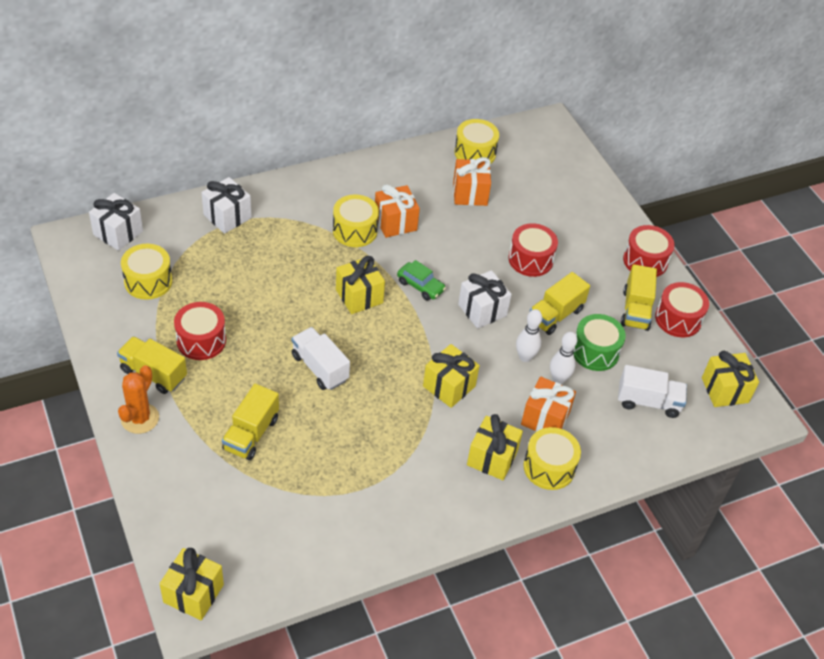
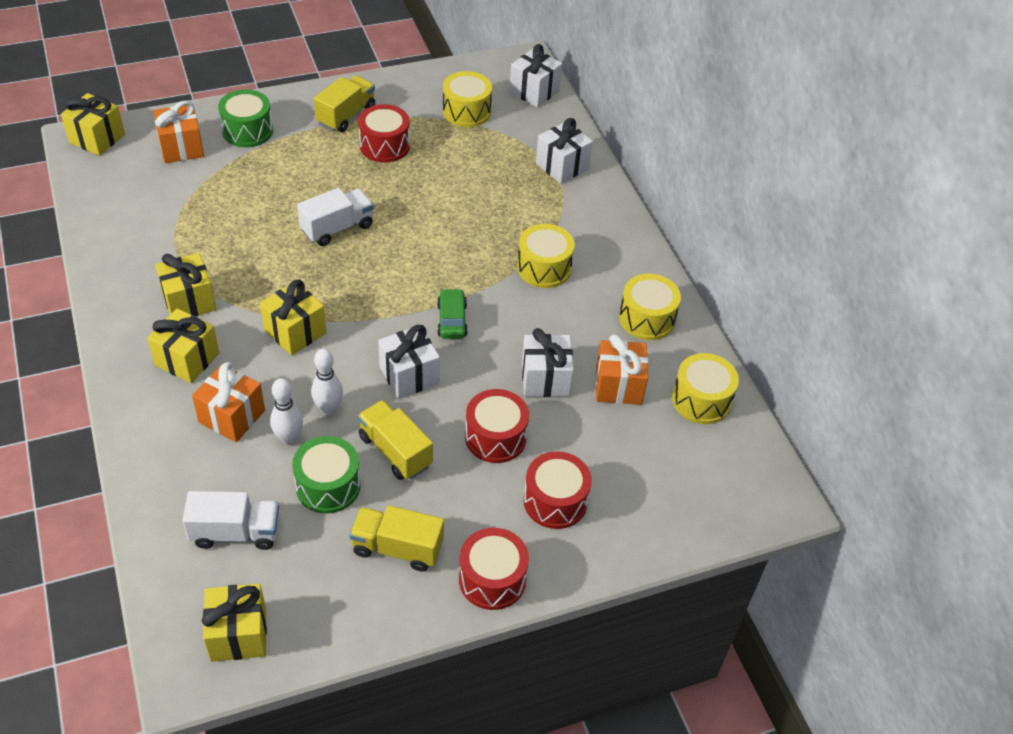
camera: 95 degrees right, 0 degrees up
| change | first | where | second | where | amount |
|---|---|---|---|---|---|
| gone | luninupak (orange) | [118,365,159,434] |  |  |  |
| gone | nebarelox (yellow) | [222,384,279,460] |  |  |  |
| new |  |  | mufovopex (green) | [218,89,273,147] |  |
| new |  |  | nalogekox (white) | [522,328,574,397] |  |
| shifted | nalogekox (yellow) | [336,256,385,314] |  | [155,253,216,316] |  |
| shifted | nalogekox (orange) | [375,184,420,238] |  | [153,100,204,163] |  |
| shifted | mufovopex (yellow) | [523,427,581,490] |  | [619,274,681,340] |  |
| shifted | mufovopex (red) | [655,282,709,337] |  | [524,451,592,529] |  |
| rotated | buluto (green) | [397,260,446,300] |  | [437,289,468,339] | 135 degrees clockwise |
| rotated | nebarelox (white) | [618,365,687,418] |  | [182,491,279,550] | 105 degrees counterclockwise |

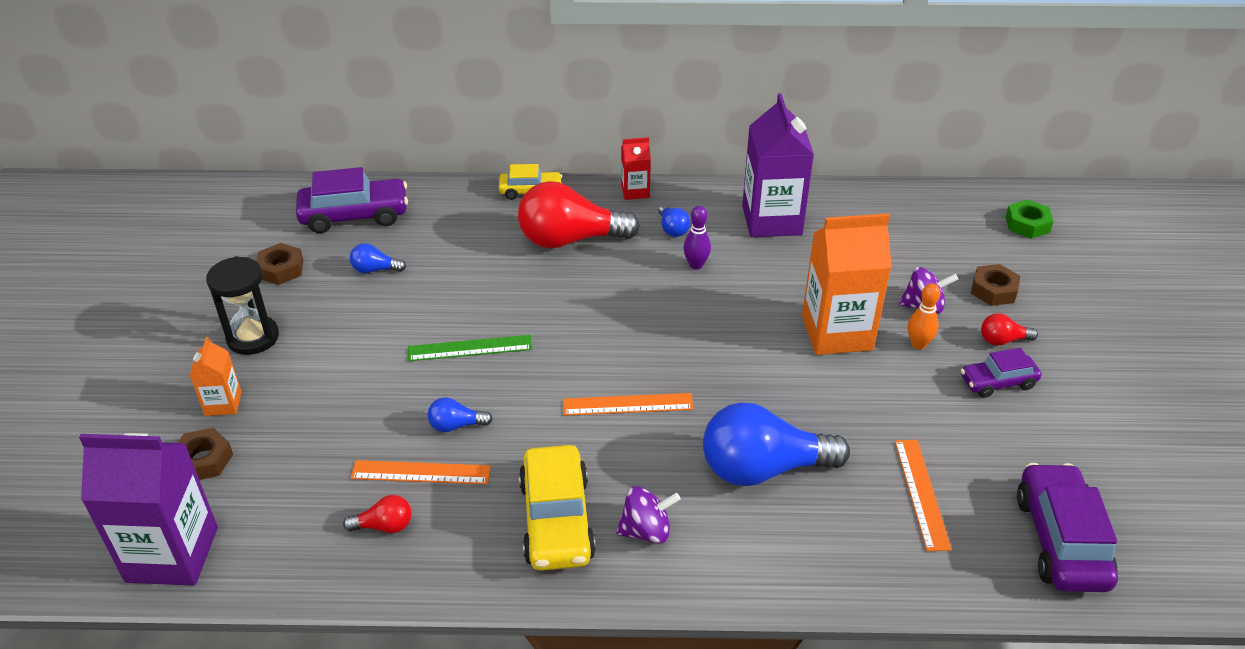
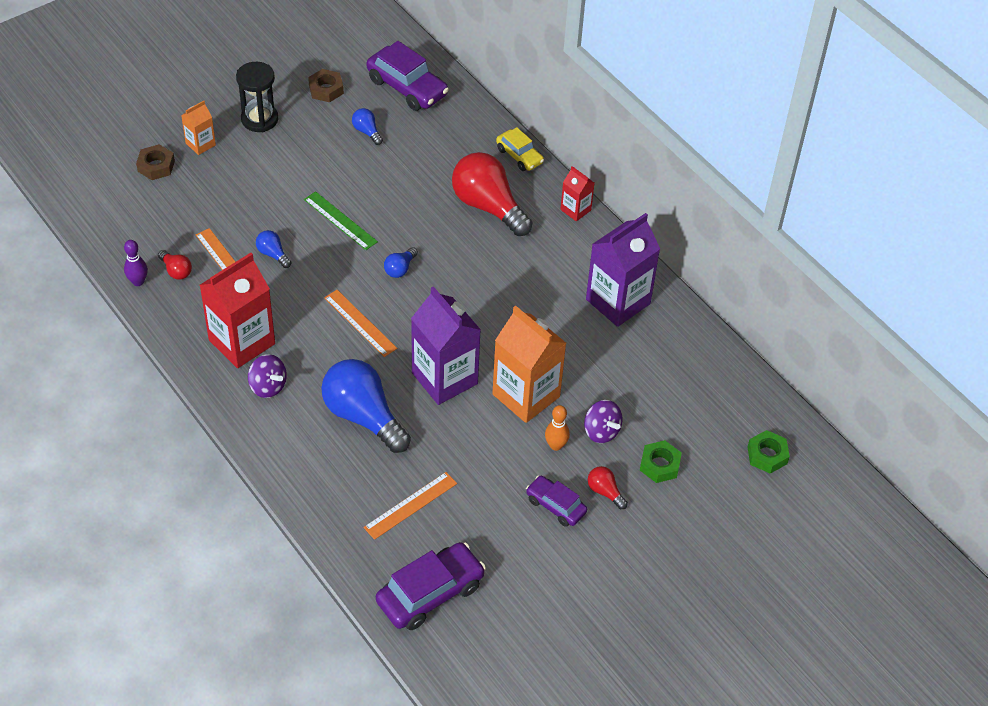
camera: 50 degrees right, 10 degrees up
| change | first | where | second | where | amount |
|---|---|---|---|---|---|
| shifted | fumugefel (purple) | [79,433,218,586] |  | [411,286,481,405] |  |
| shifted | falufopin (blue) | [658,205,690,237] |  | [384,247,418,278] |  |
| shifted | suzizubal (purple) | [683,206,711,270] |  | [124,240,148,286] |  |
| swapped | buluto (yellow) | [519,445,596,571] | fumugefel (red) | [200,253,275,368] |  |
| repainted | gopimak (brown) | [971,264,1020,306] | gopimak (green) | [640,440,682,483] |  |

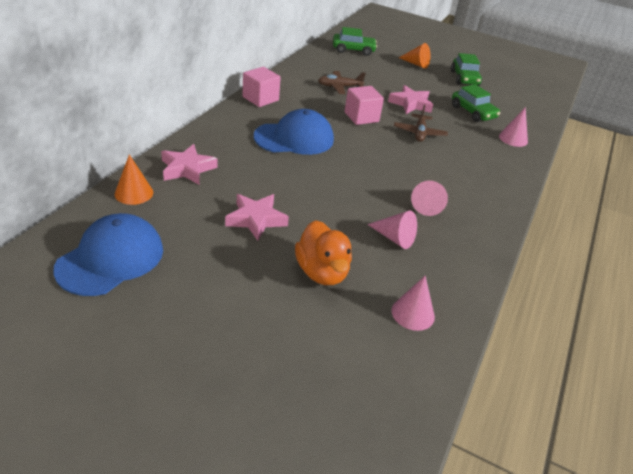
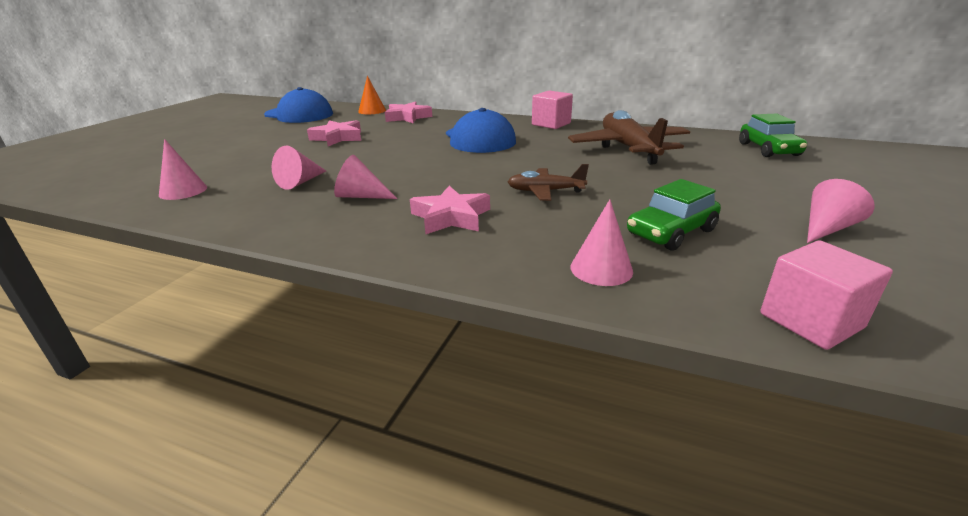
camera: 90 degrees right, 10 degrees down
| change | first | where | second | where | amount |
|---|---|---|---|---|---|
| gone | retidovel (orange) | [295,220,352,285] |  |  |  |
| gone | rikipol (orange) | [399,43,431,69] |  |  |  |
| shifted | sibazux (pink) | [345,86,384,125] |  | [760,240,893,350] |  |
| shifted | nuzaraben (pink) | [388,85,433,114] |  | [410,186,490,234] |  |
| swapped | buluto (green) | [451,53,482,86] | rikipol (pink) | [807,179,875,243] |  |
| scaled | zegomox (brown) | [318,71,366,94] |  | [568,110,690,165] | x1.84 |

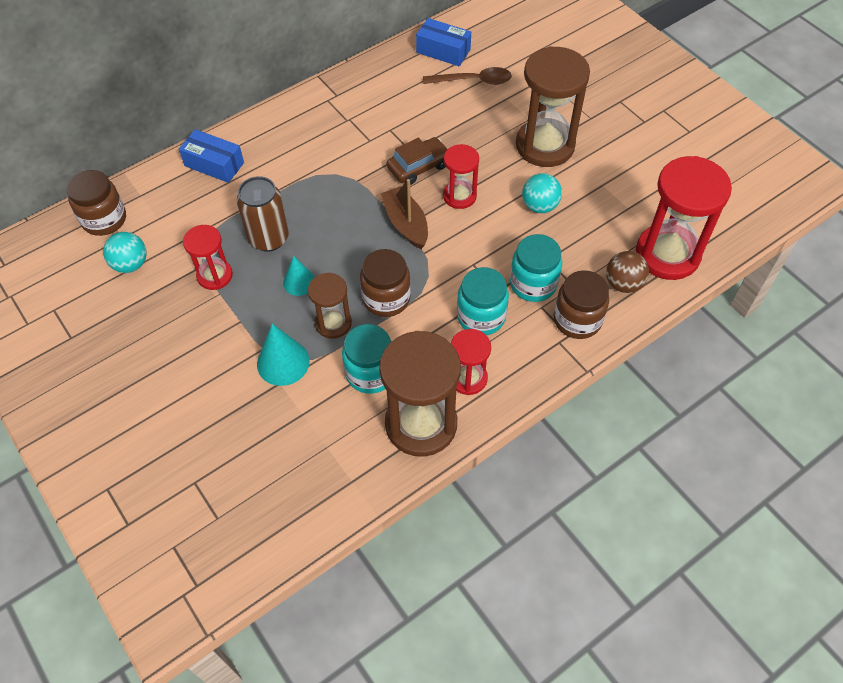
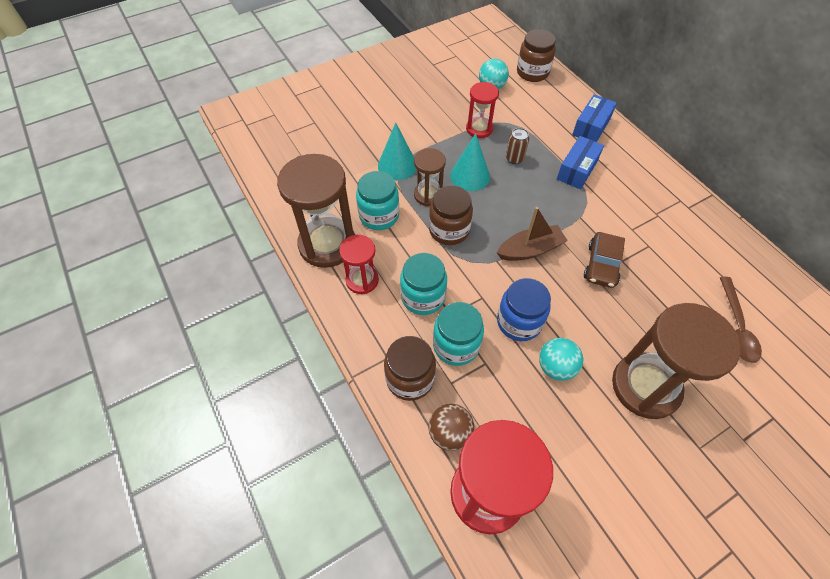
camera: 95 degrees right, 0 degrees up
| change | first | where | second | where | amount |
|---|---|---|---|---|---|
| gone | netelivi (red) | [443,144,479,209] |  |  |  |
| new |  |  | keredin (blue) | [497,278,551,341] |  |
| shifted | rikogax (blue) | [416,18,471,66] |  | [557,136,604,189] |  |
| rotated | buluto (brown) | [387,137,447,185] |  | [584,232,625,288] | 45 degrees clockwise |
| scaled | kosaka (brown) | [237,176,289,252] |  | [506,128,529,164] | x0.56 |
| scaled | rikipol (turquoise) | [283,255,315,296] |  | [450,133,490,191] | x1.54 |

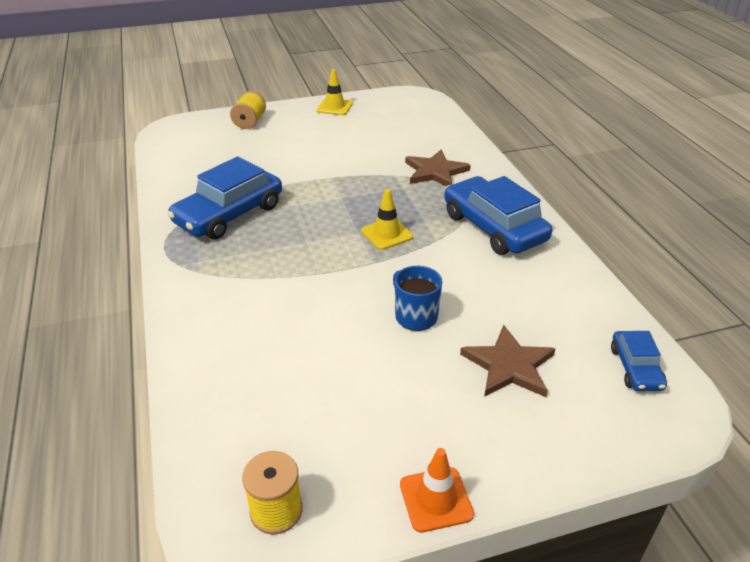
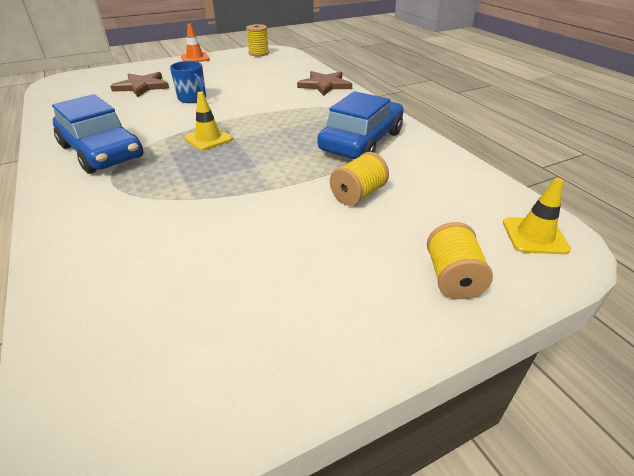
camera: 170 degrees right, 0 degrees up
| change | first | where | second | where | amount |
|---|---|---|---|---|---|
| gone | buluto (blue) | [611,331,667,391] |  |  |  |
| new |  |  | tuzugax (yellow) | [330,152,389,206] |  |
| shifted | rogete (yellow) | [317,69,353,115] |  | [503,178,571,254] |  |
| shifted | nuzaraben (brown) | [405,150,471,187] |  | [297,71,352,96] |  |

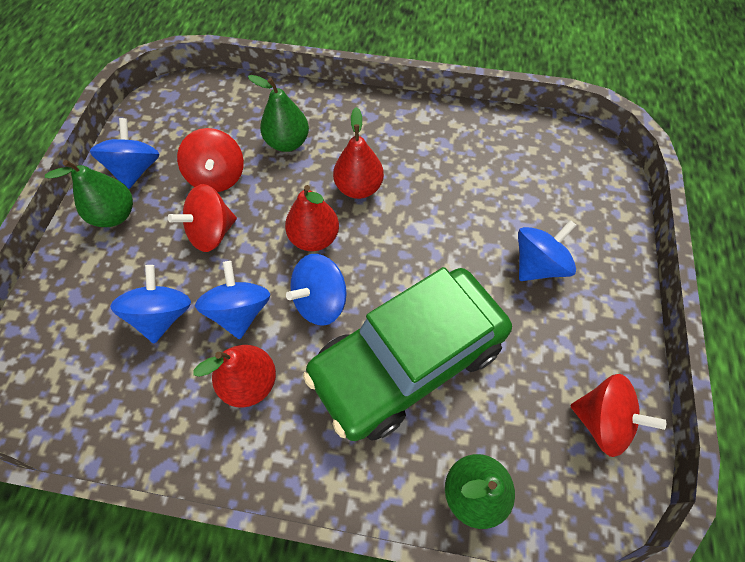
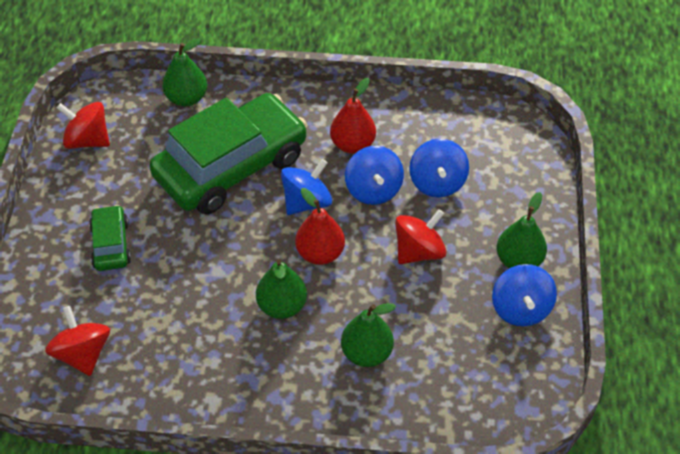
camera: 175 degrees right, 10 degrees down
| change | first | where | second | where | amount |
|---|---|---|---|---|---|
| shifted | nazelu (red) | [177,128,244,192] |  | [45,306,110,376] |  |
| swapped | nazelu (blue) | [518,220,576,281] | buluto (green) | [89,205,131,271] |  |
| repainted | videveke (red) | [333,107,384,199] | videveke (green) | [256,259,307,319] |  |

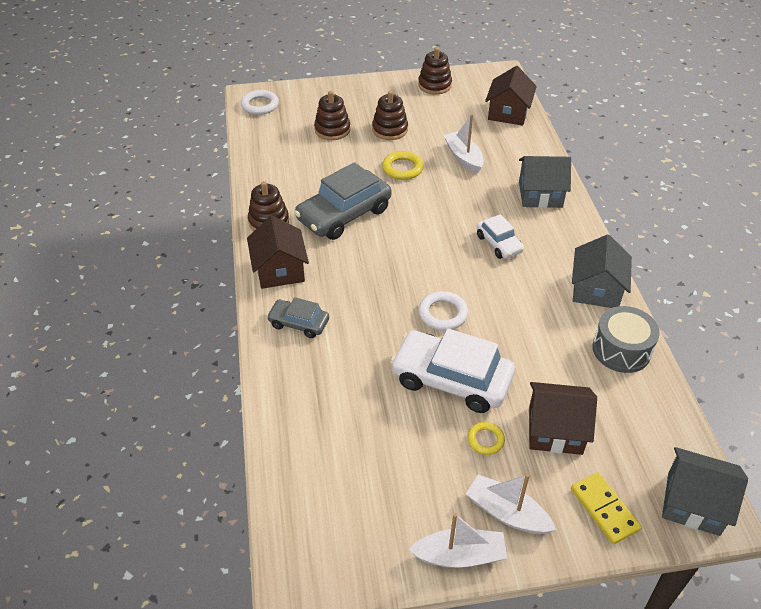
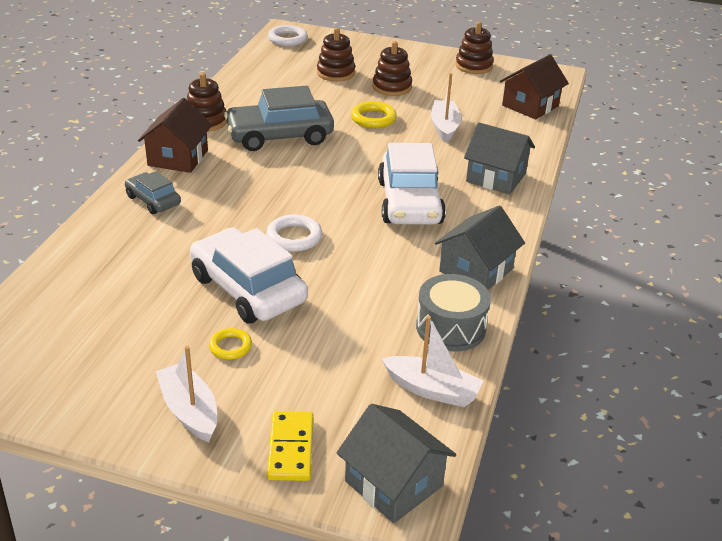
camera: 25 degrees right, 10 degrees down
| change | first | where | second | where | amount |
|---|---|---|---|---|---|
| gone | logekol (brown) | [529,382,597,455] |  |  |  |
| shifted | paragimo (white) | [409,513,507,568] |  | [382,316,484,407] |  |
| scaled | buluto (white) | [477,214,524,259] |  | [378,143,446,225] | x1.86 |

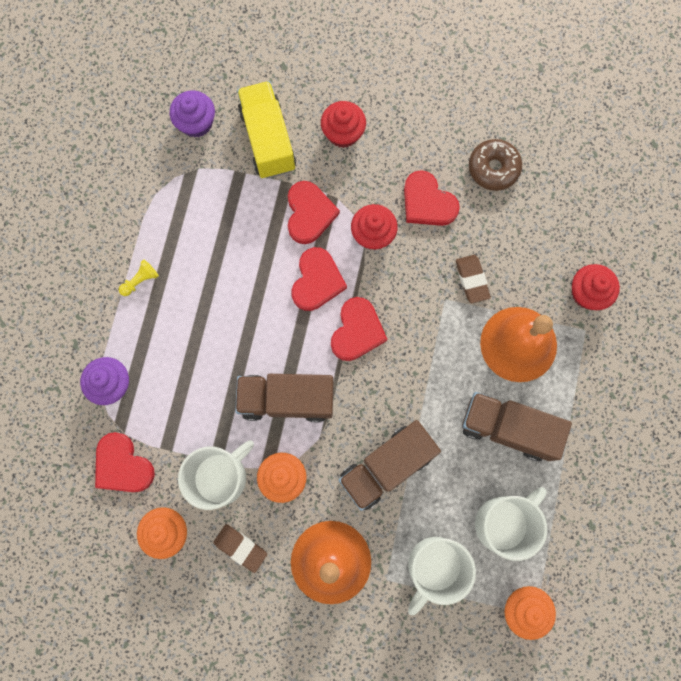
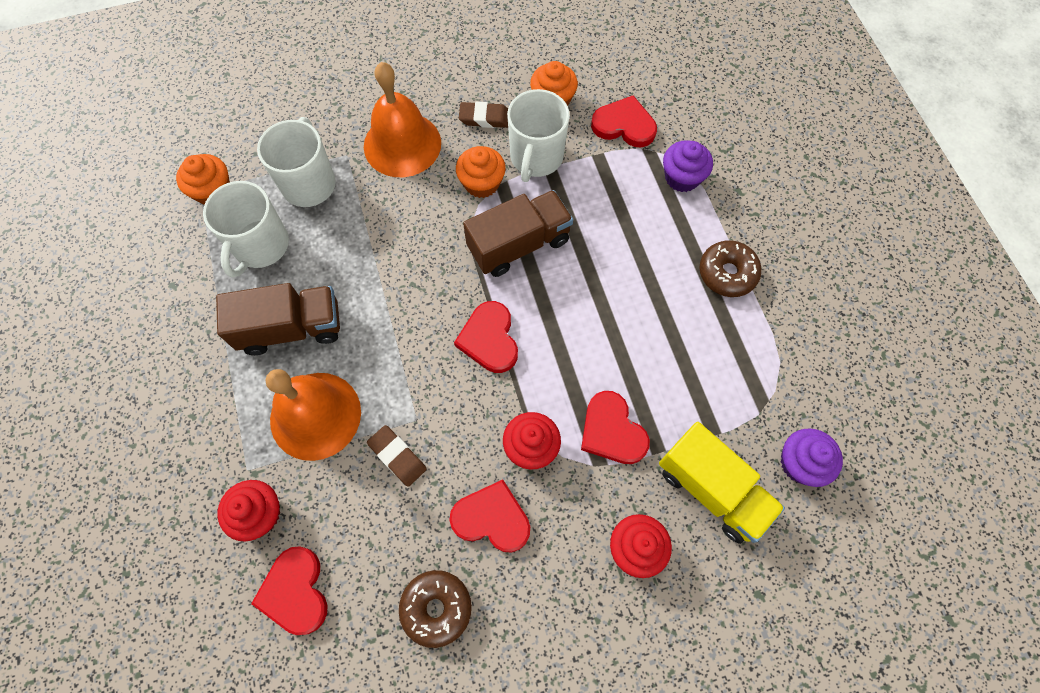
camera: 150 degrees right, 10 degrees down
| change | first | where | second | where | amount |
|---|---|---|---|---|---|
| gone | nebarelox (brown) | [339,420,441,511] |  |  |  |
| shifted | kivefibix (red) | [291,247,347,311] |  | [251,546,327,635] |  |
| swapped | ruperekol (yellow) | [119,259,159,296] | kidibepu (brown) | [699,240,762,297] |  |

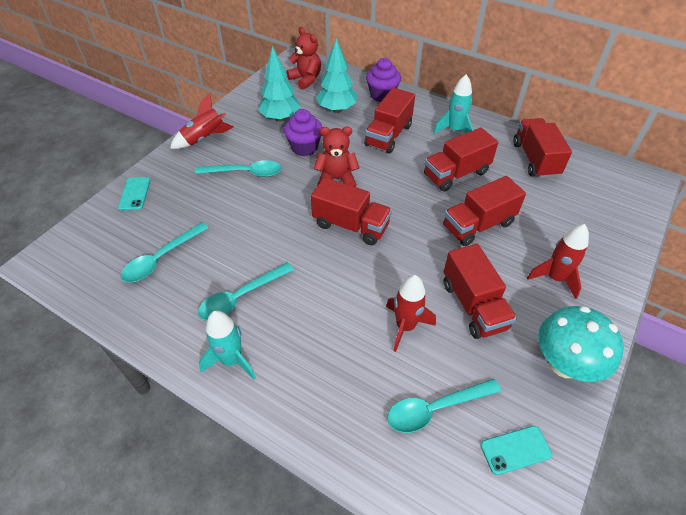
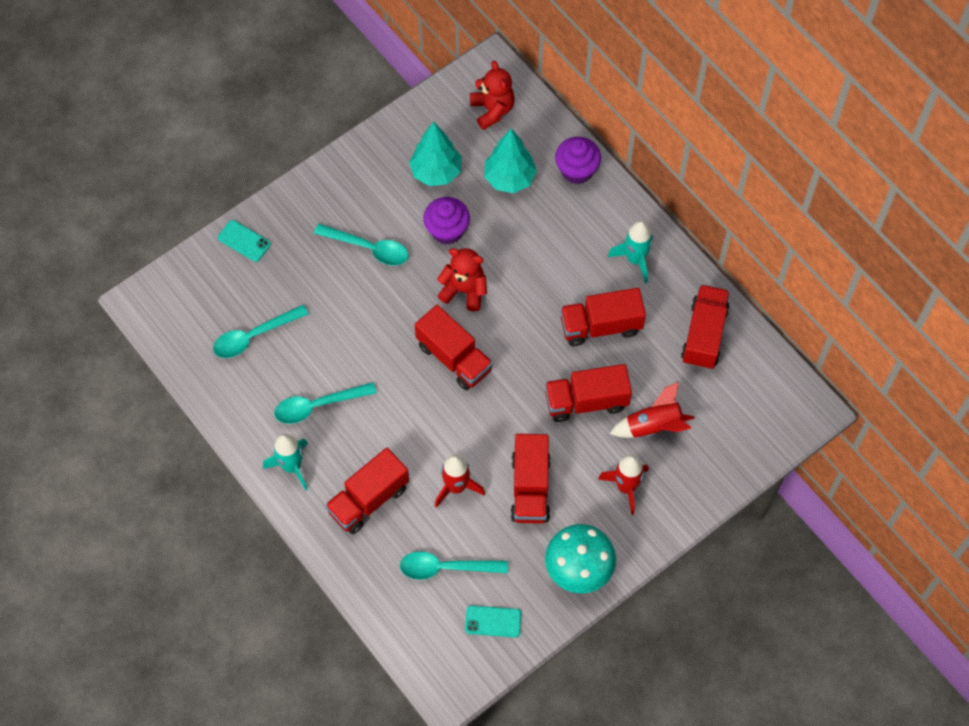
camera: 20 degrees right, 15 degrees up
| change | first | where | second | where | amount |
|---|---|---|---|---|---|
| shifted | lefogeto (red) | [170,93,234,149] |  | [610,381,695,438] |  |
| shifted | nebarelox (red) | [364,88,415,153] |  | [325,448,409,534] |  |
| rotated | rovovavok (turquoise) | [118,177,151,211] |  | [218,220,271,262] | 75 degrees counterclockwise |

